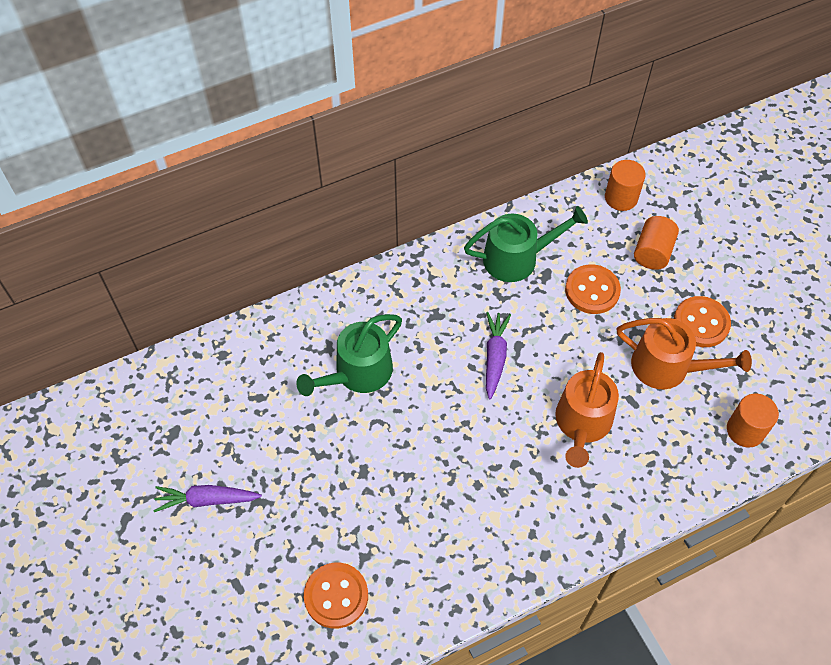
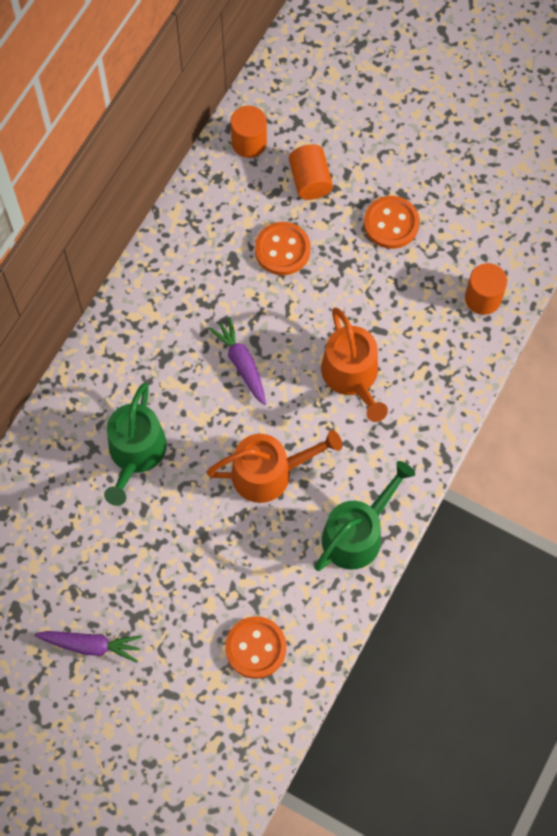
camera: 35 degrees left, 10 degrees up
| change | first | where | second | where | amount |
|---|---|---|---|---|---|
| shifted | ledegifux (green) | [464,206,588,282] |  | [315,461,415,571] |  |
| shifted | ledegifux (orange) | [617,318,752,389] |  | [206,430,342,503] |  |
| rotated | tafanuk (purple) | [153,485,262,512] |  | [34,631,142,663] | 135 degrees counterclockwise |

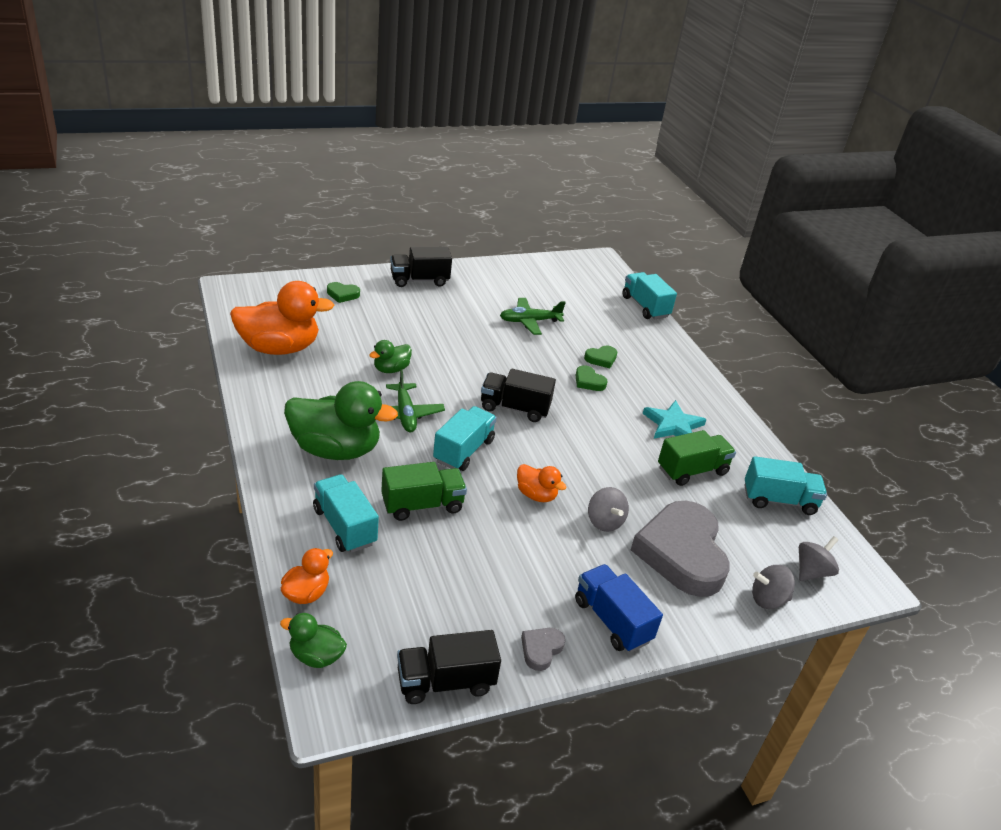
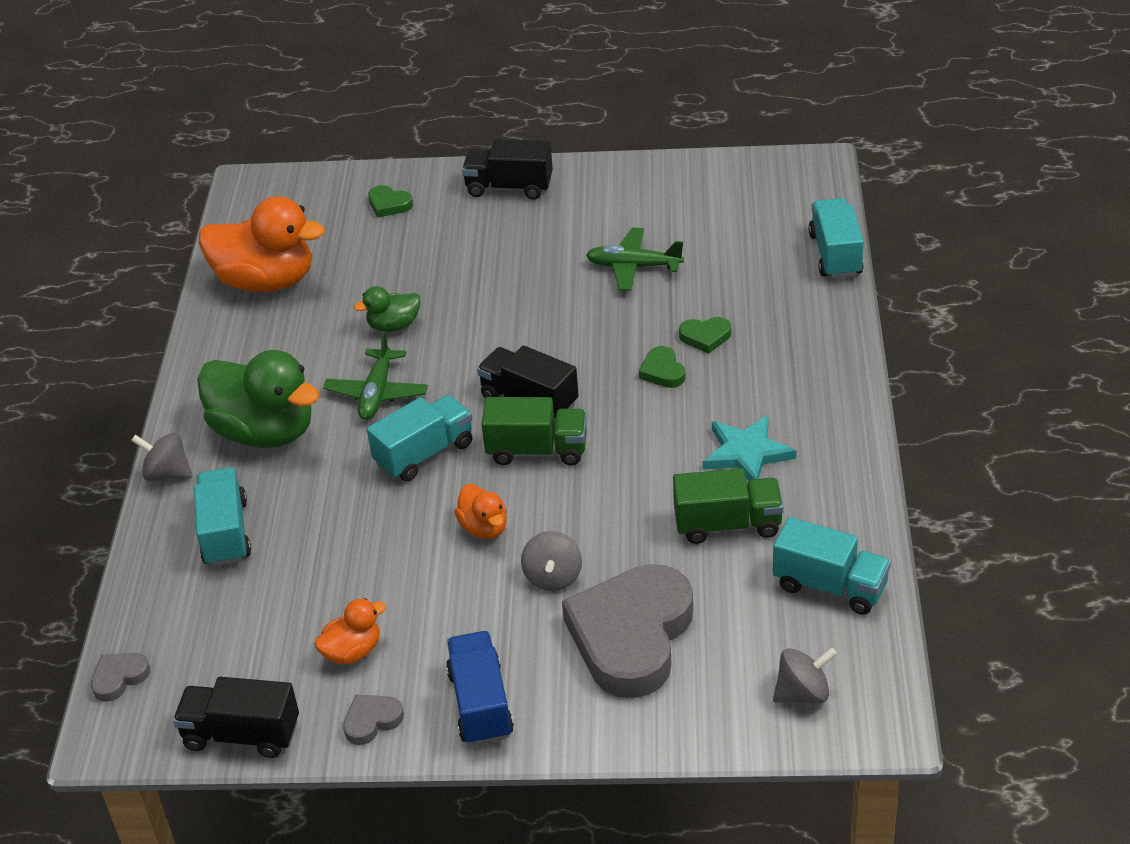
camera: 30 degrees right, 5 degrees up
| change | first | where | second | where | amount |
|---|---|---|---|---|---|
| shifted | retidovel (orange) | [281,548,333,604] |  | [314,598,386,664] |  |
| shifted | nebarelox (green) | [381,462,467,521] |  | [481,397,587,465] |  |
| shifted | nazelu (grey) | [752,565,795,609] |  | [131,433,193,481] |  |
| swapped | retidovel (green) | [280,613,347,668] | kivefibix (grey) | [91,653,150,702] |  |

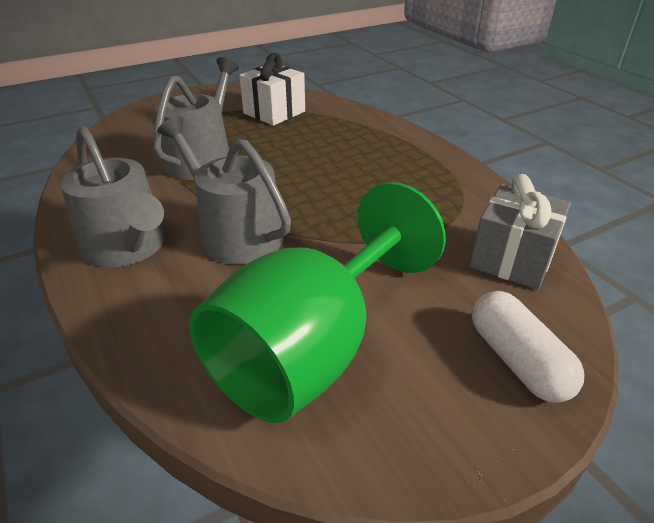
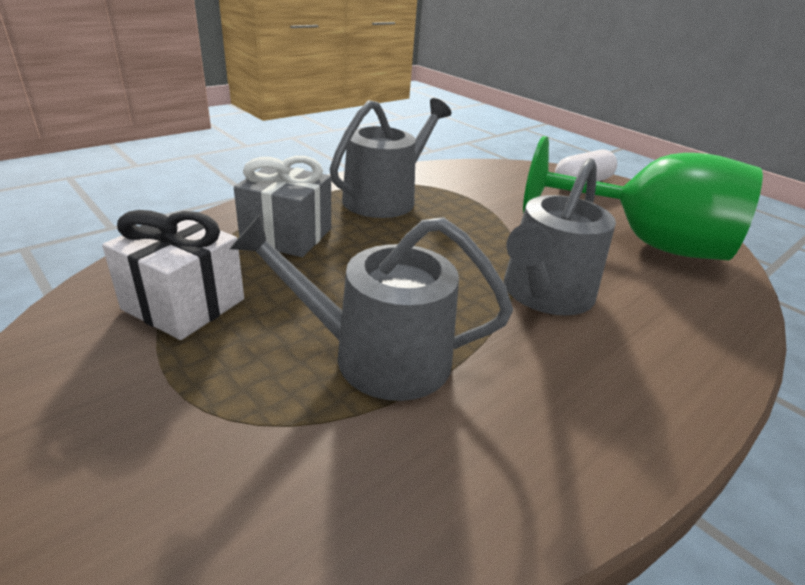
camera: 105 degrees left, 5 degrees down
| change | first | where | second | where | amount |
|---|---|---|---|---|---|
| shifted | ledegifux (grey) | [60,126,165,268] |  | [330,98,452,218] |  |
| shifted | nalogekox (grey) | [470,174,571,290] |  | [234,156,331,257] |  |

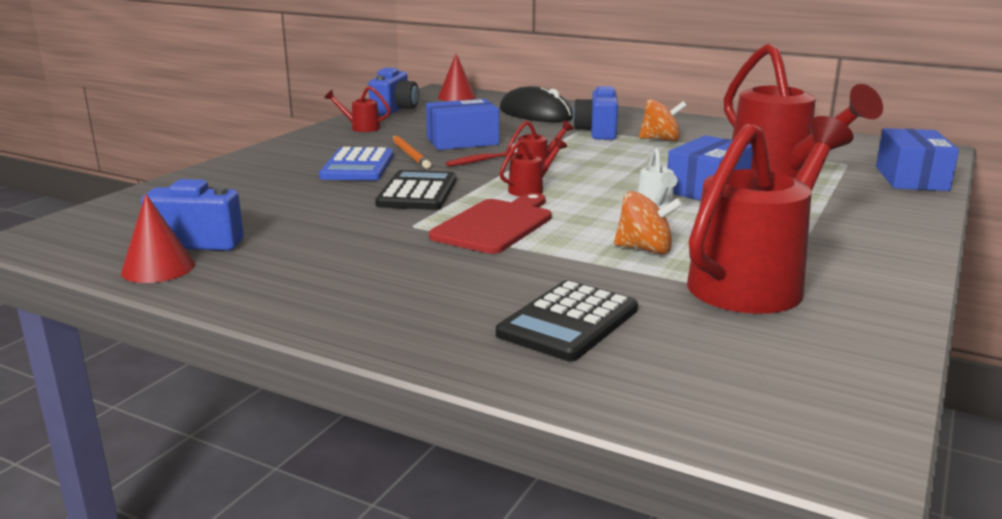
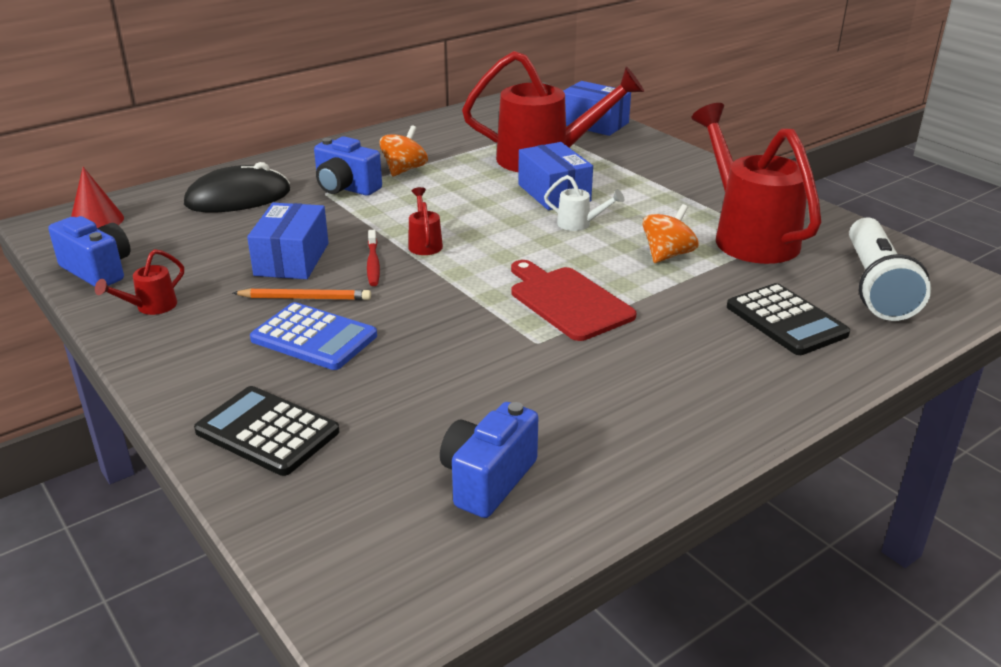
camera: 65 degrees left, 10 degrees up
| change | first | where | second | where | amount |
|---|---|---|---|---|---|
| gone | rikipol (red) | [121,194,195,283] |  |  |  |
| gone | ledegifux (red) | [499,138,567,196] |  |  |  |
| new |  |  | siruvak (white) | [849,218,931,321] |  |
| shifted | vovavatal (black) | [375,170,456,210] |  | [194,386,339,476] |  |

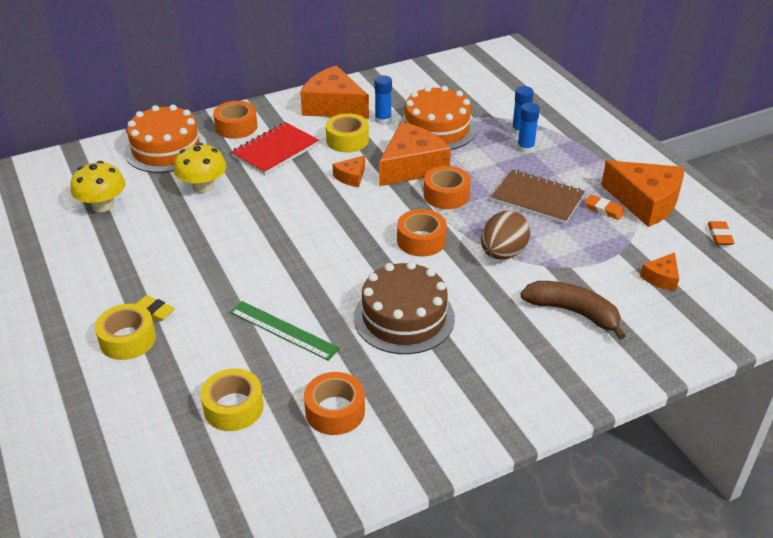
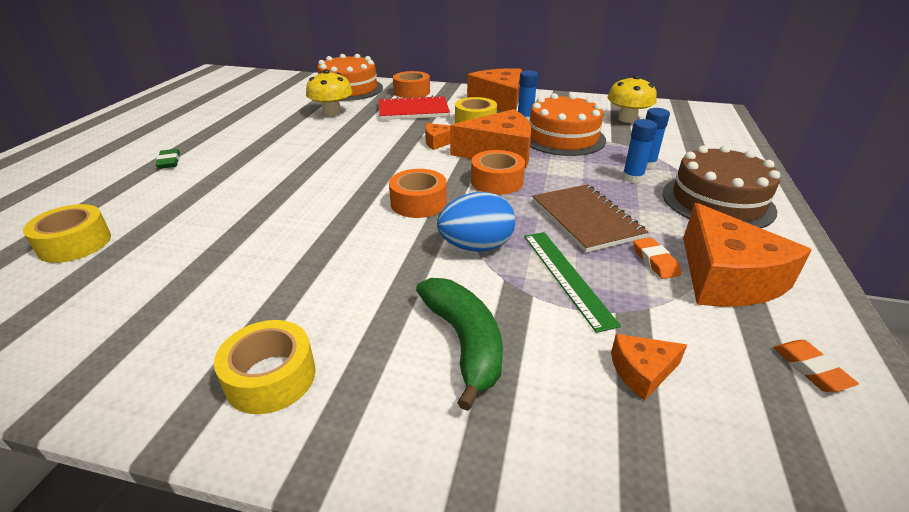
camera: 40 degrees right, 5 degrees down
| change | first | where | second | where | amount |
|---|---|---|---|---|---|
| gone | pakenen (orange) | [304,372,365,435] |  |  |  |
| shifted | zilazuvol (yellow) | [71,161,125,212] |  | [607,75,657,123] |  |
| shifted | pakenen (yellow) | [95,304,156,360] |  | [214,320,316,414] |  |
| shifted | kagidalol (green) | [230,301,340,361] |  | [524,232,621,333] |  |
| shifted | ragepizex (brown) | [354,261,455,354] |  | [663,145,780,228] |  |
| repainted | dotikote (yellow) | [136,295,175,321] | dotikote (green) | [156,149,180,169] |  |
| repainted | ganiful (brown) | [481,211,530,260] | ganiful (blue) | [437,192,515,252] |  |
| repainted | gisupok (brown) | [520,281,626,340] | gisupok (green) | [416,278,503,411] |  |
| rotated | dotikote (orange) | [708,221,734,245] |  | [773,340,859,392] | 60 degrees counterclockwise |

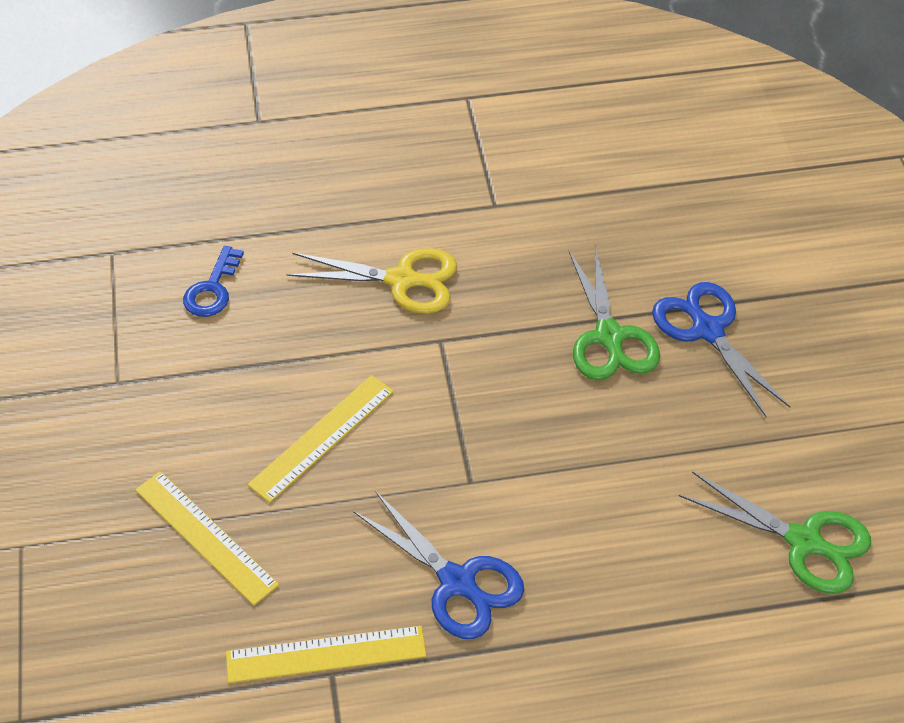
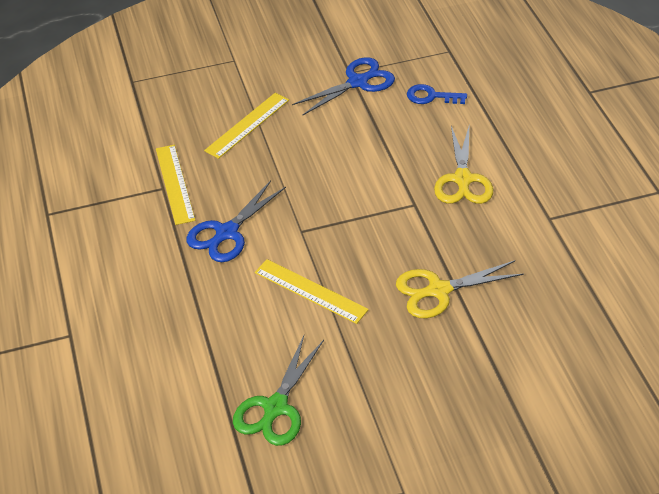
camera: 85 degrees right, 5 degrees down
| change | first | where | second | where | amount |
|---|---|---|---|---|---|
| shifted | kagidalol (yellow) | [247,375,394,503] |  | [255,259,369,324] |  |
| shifted | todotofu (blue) | [652,282,790,417] |  | [292,57,395,115] |  |
| repainted | todotofu (green) | [568,246,660,380] | todotofu (yellow) | [396,260,524,318] |  |

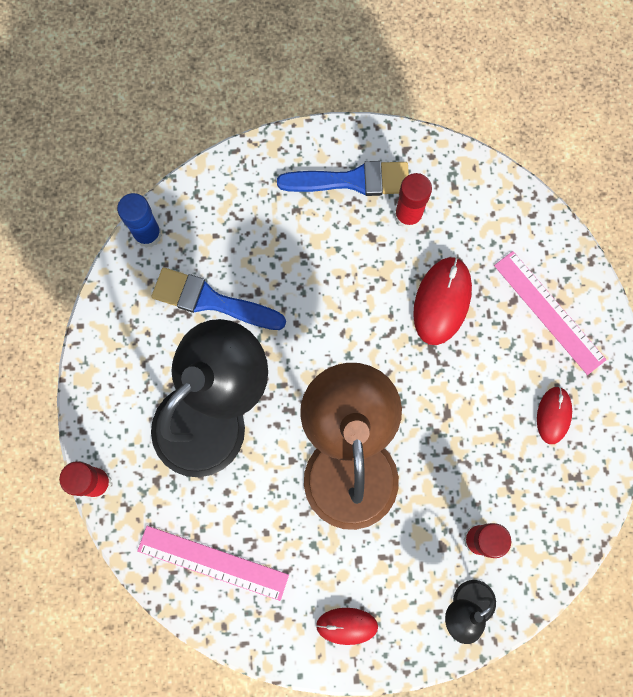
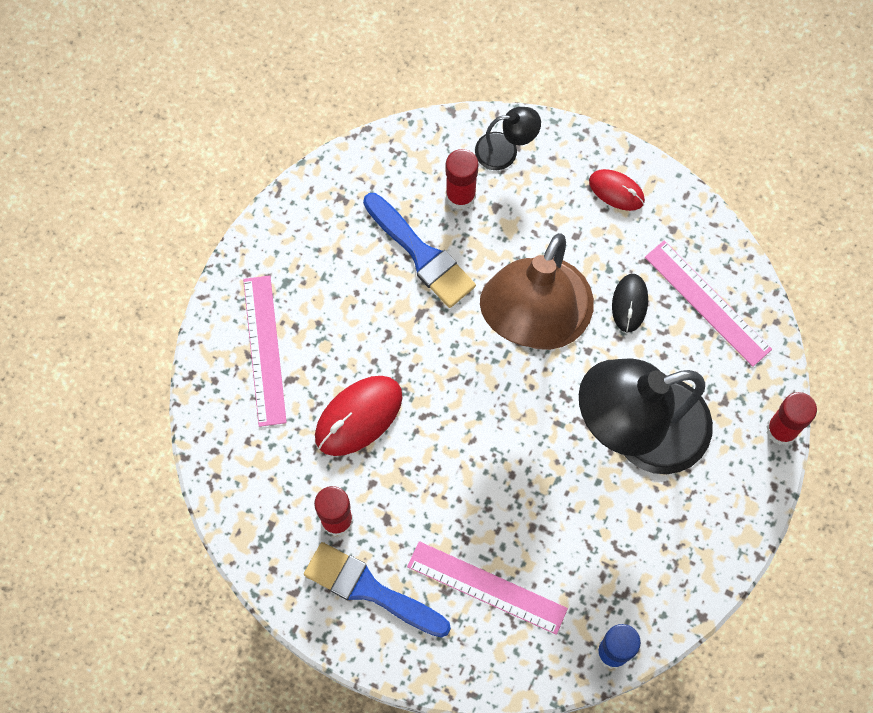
camera: 150 degrees left, 5 degrees down
| change | first | where | second | where | amount |
|---|---|---|---|---|---|
| gone | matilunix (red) | [537,386,572,444] |  |  |  |
| new |  |  | kagidalol (pink) | [407,541,568,635] |  |
| new |  |  | matilunix (black) | [612,274,648,332] |  |
| shifted | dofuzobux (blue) | [152,267,286,330] |  | [363,193,476,308] |  |

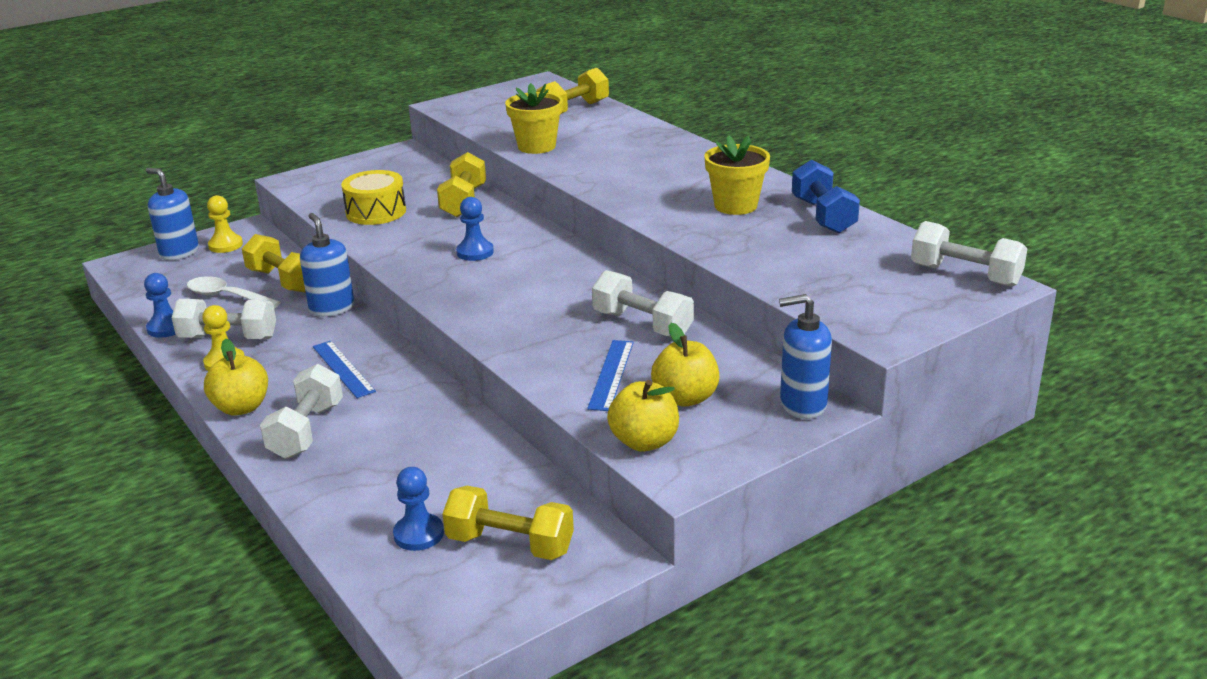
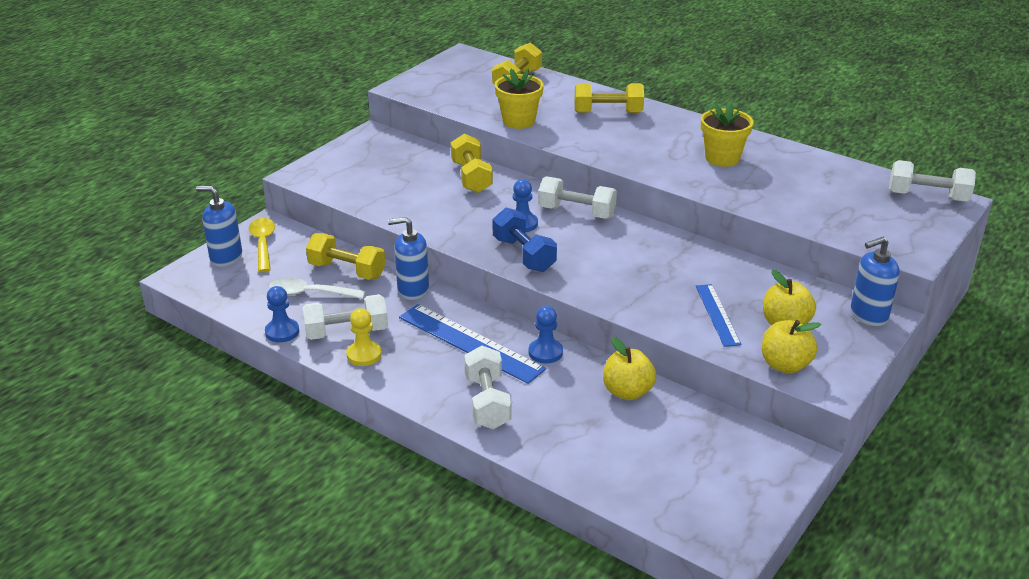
camera: 20 degrees left, 5 degrees up
| change | first | where | second | where | amount |
|---|---|---|---|---|---|
| gone | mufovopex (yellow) | [341,170,406,225] |  |  |  |
| shifted | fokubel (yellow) | [204,338,268,416] |  | [603,337,656,400] |  |
| shifted | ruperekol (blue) | [393,467,444,551] |  | [529,306,563,364] |  |
| shifted | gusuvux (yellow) | [442,486,574,560] |  | [575,83,644,113] |  |
| shifted | gusuvux (white) | [592,270,694,337] |  | [538,176,617,219] |  |
| shifted | gusuvux (blue) | [792,160,860,234] |  | [493,207,557,272] |  |
| swapped | ruperekol (yellow) | [207,195,243,253] | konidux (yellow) | [249,218,275,272] |  |
| rotated | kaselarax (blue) | [300,213,354,317] |  | [388,217,429,300] | 45 degrees counterclockwise |
| scaled | kagidalol (blue) | [313,341,376,398] |  | [399,304,546,384] | x1.69 |

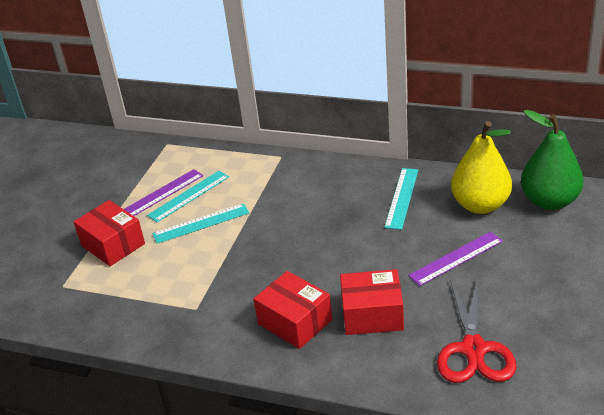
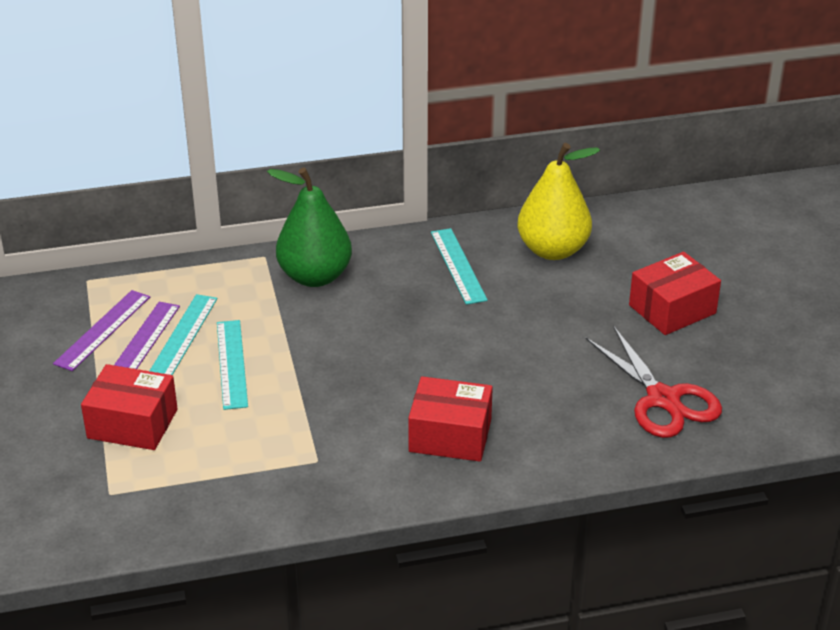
camera: 35 degrees left, 0 degrees up
| change | first | where | second | where | amount |
|---|---|---|---|---|---|
| shifted | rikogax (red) | [340,269,404,335] |  | [629,252,721,335] |  |
| shifted | kagidalol (purple) | [408,232,503,286] |  | [53,290,150,371] |  |
| shifted | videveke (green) | [521,110,584,210] |  | [267,168,352,287] |  |
| rotated | kagidalol (turquoise) | [152,203,249,244] |  | [217,320,248,410] | 45 degrees counterclockwise |

